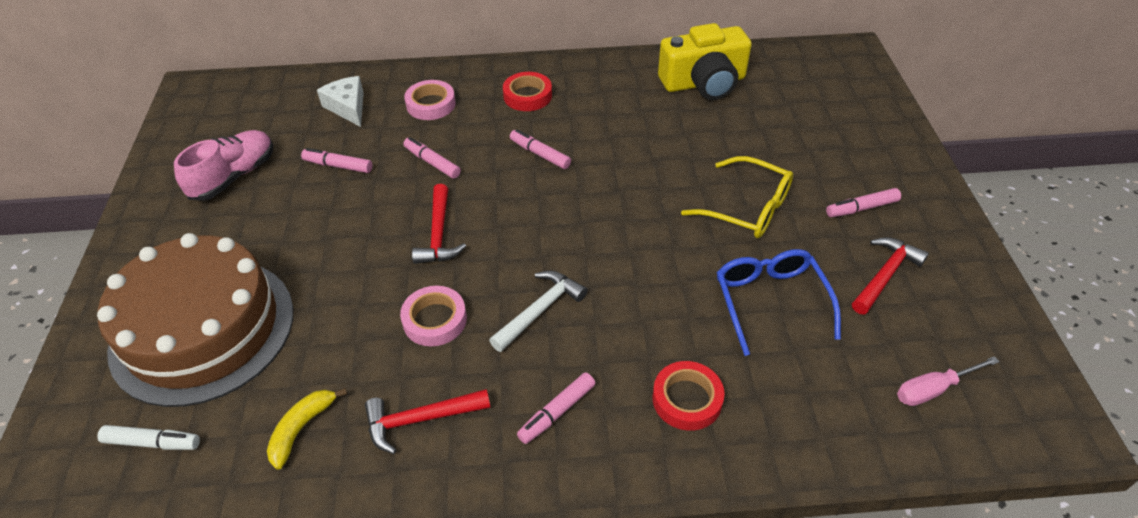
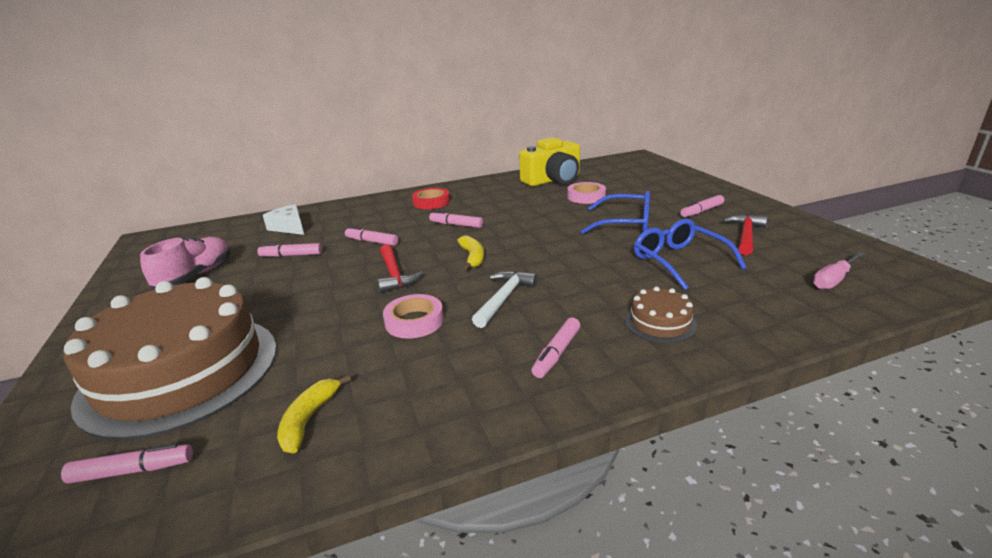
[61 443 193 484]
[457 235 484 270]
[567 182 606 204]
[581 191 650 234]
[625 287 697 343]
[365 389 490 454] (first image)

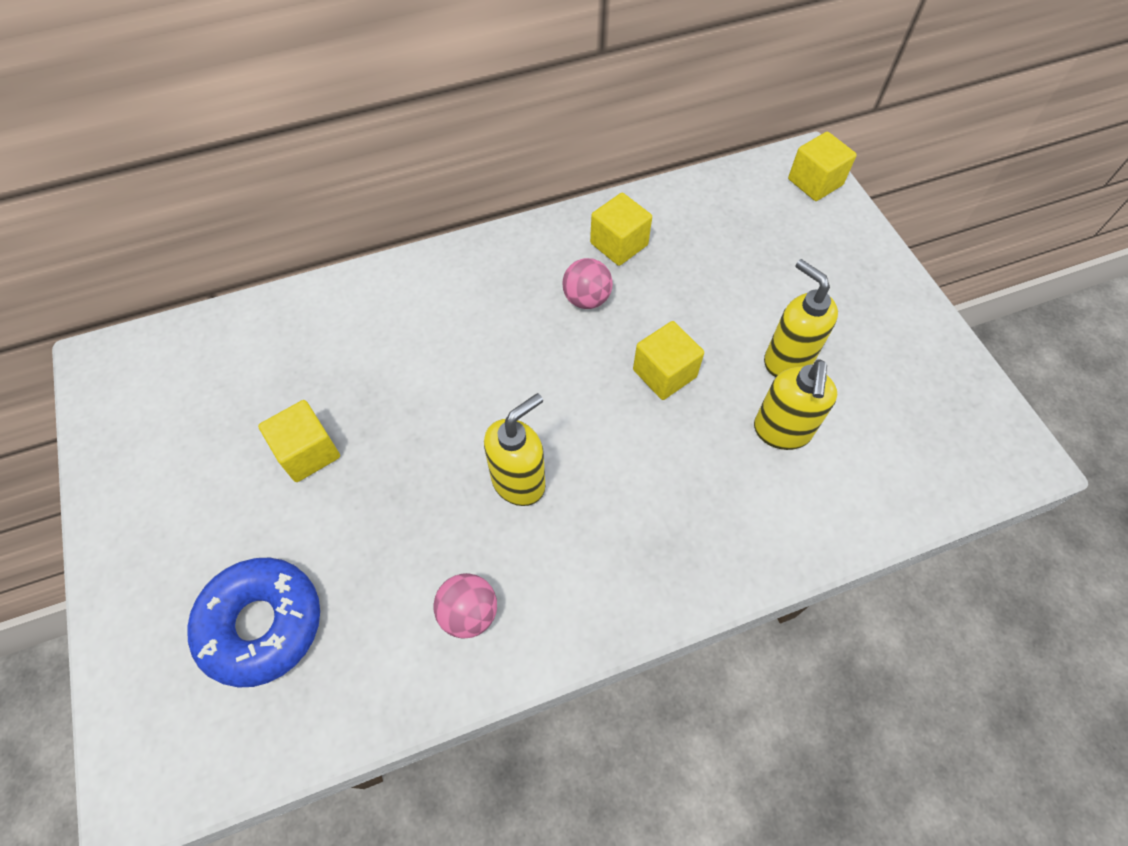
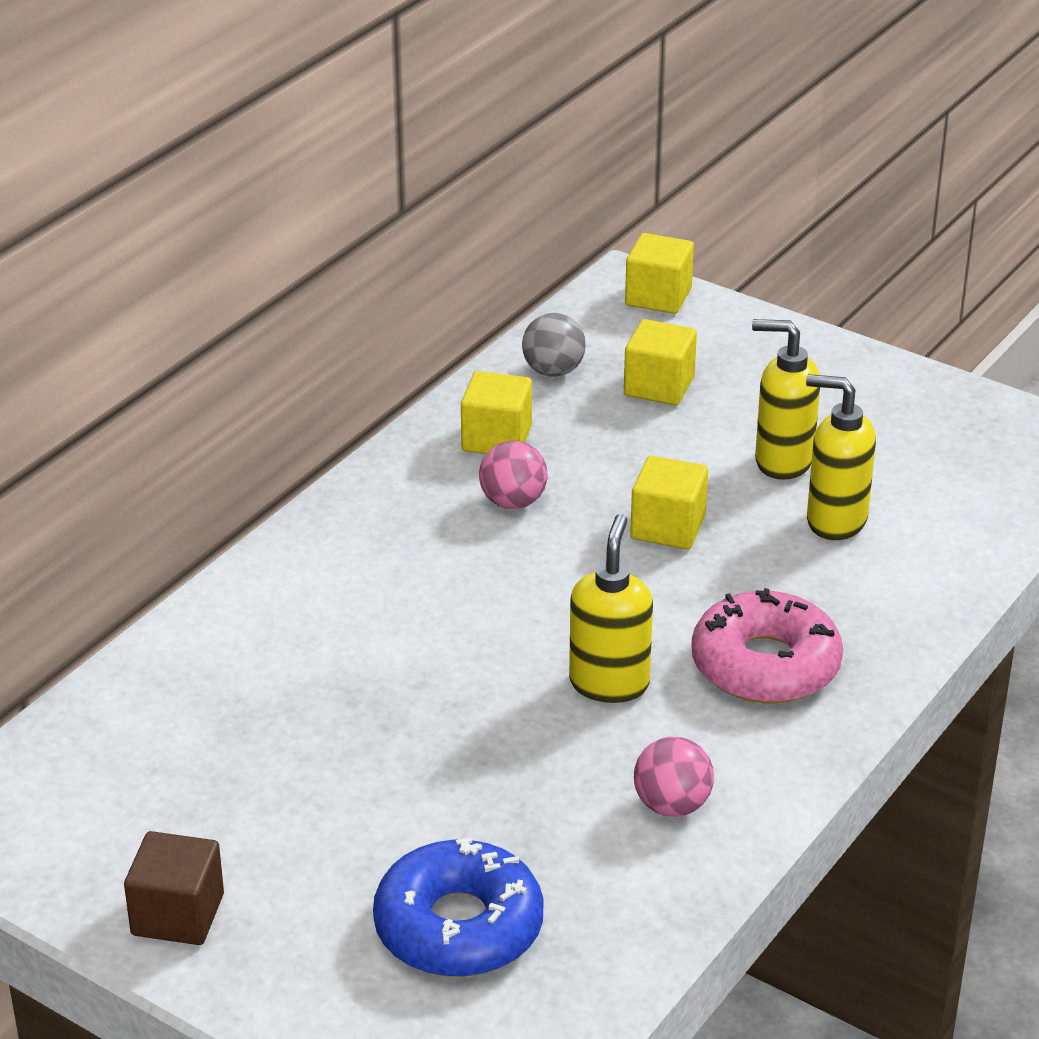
[124 831 224 945]
[522 313 586 377]
[624 319 697 405]
[691 588 843 703]
[806 374 876 540]

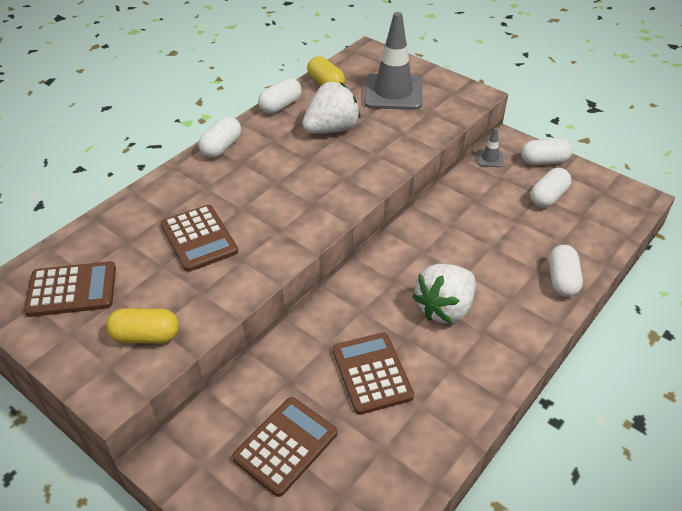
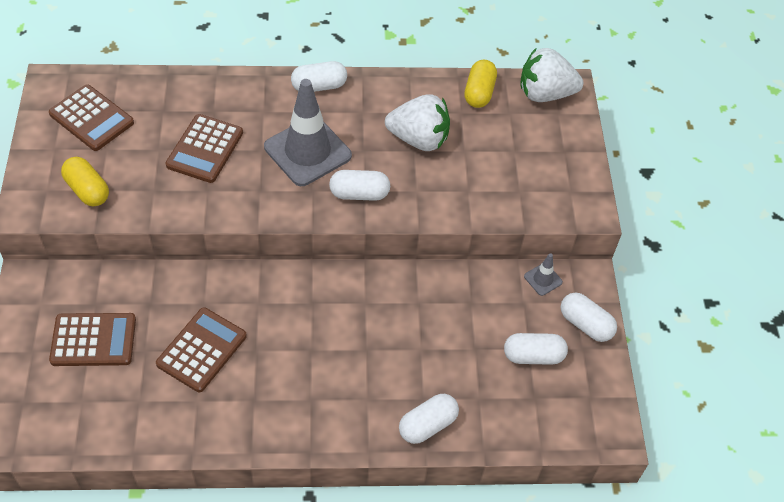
[264 79 352 186]
[329 170 390 201]
[520 48 583 102]

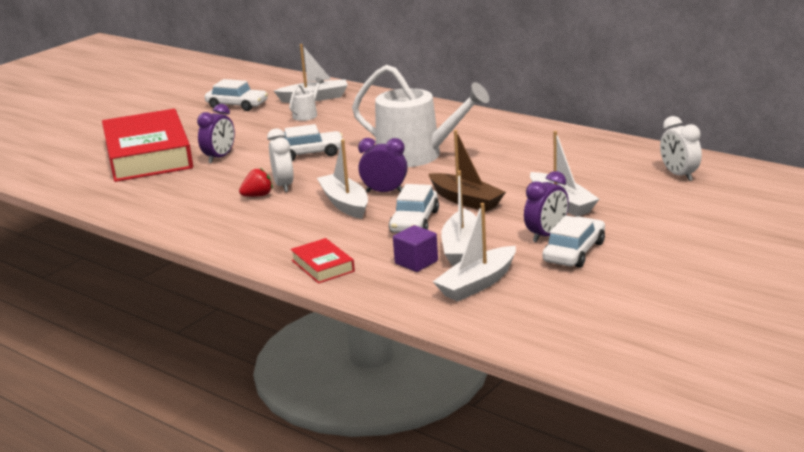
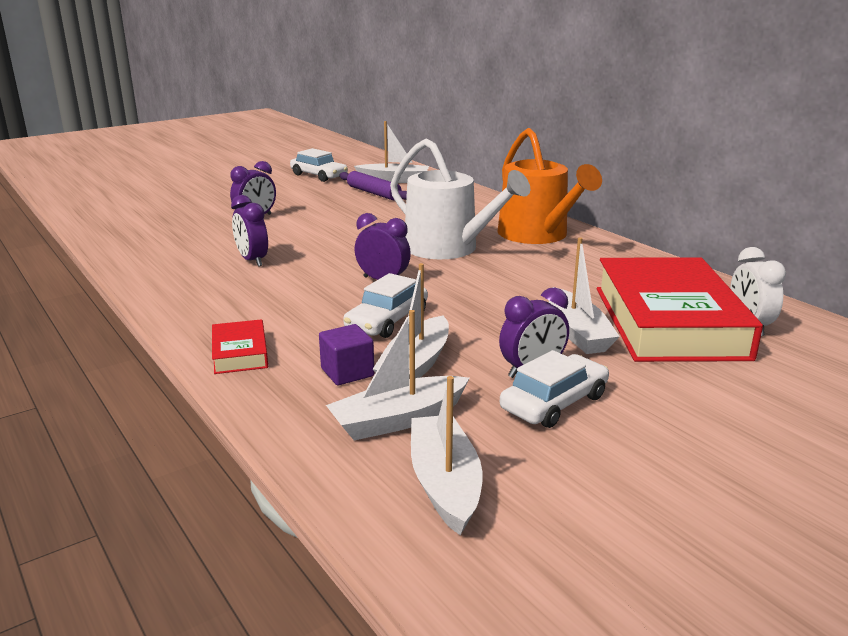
[231 195 268 267]
[339 171 407 200]
[411 376 482 536]
[497 128 602 244]
[597 257 763 362]
[267 128 294 192] (first image)
[284 124 345 161] (first image)
[428 130 506 212] (first image)

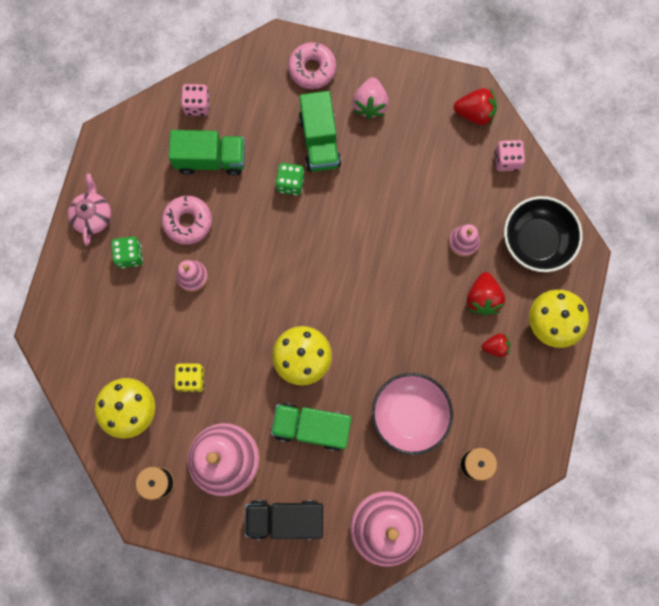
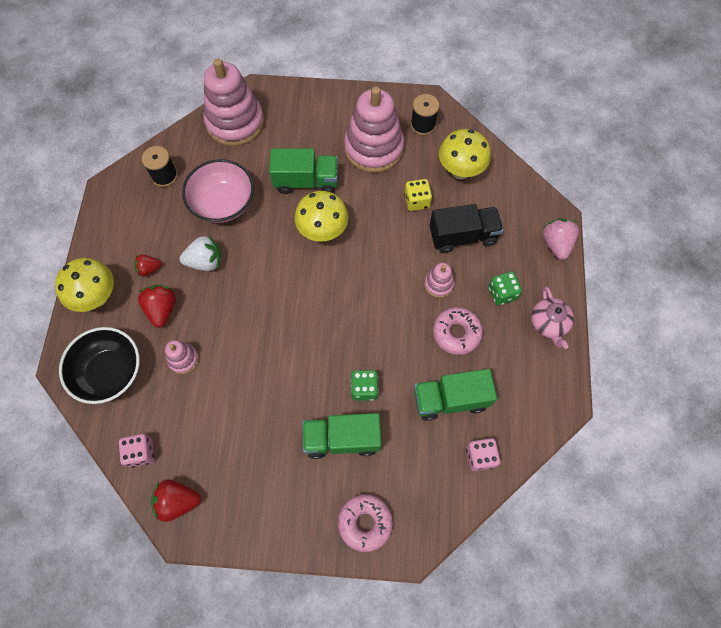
[180 235 221 271]
[302 413 382 459]
[429 204 503 253]
[543 219 579 260]

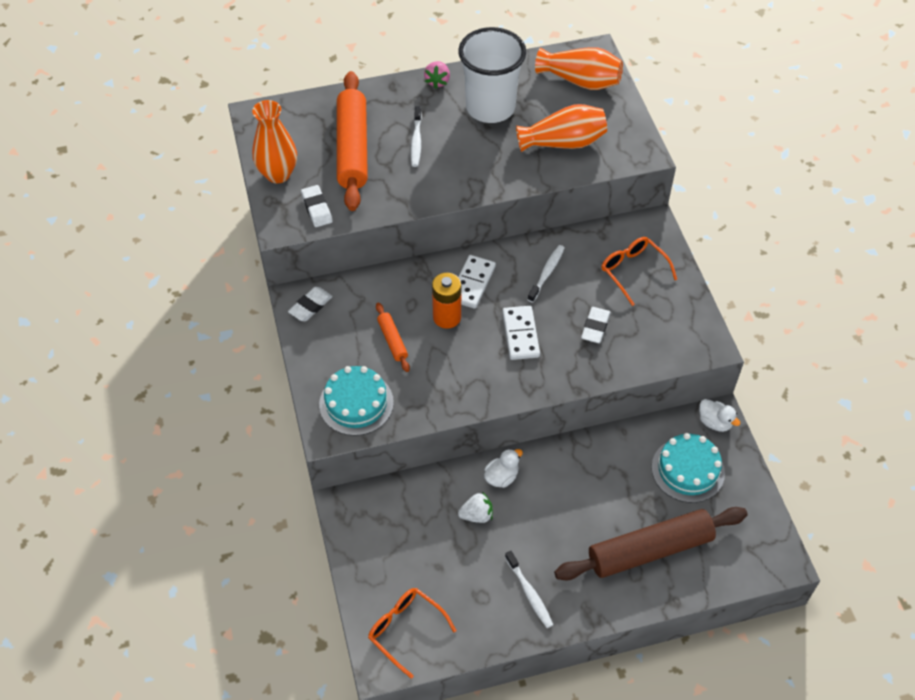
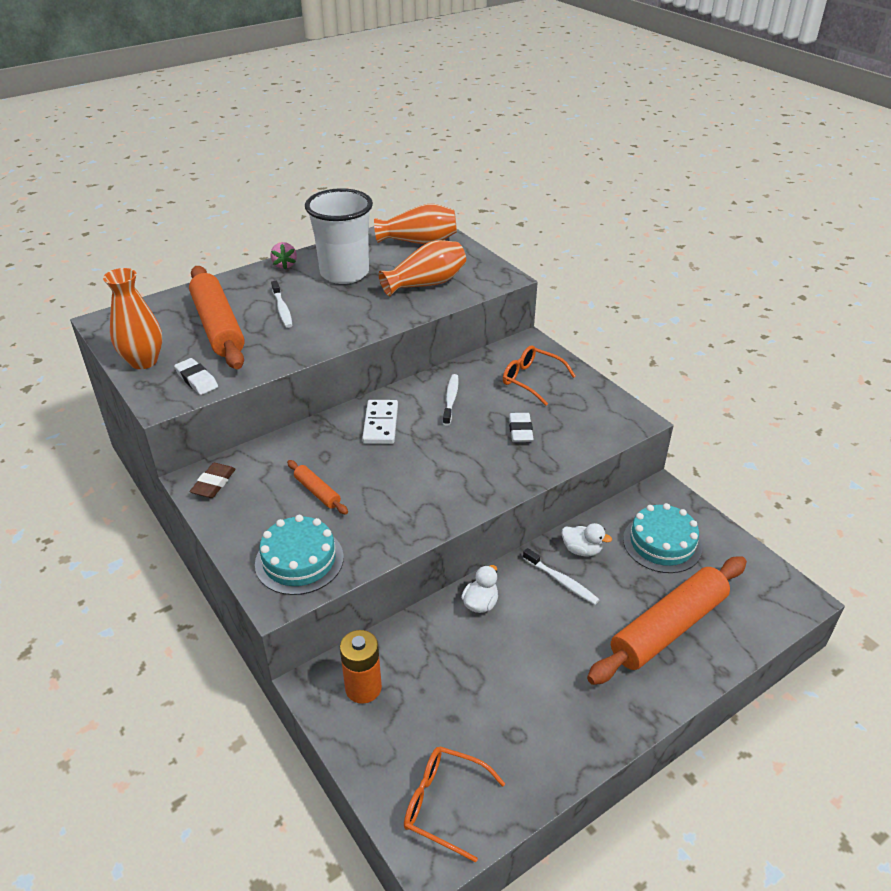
[189 463 236 498]
[340 630 382 704]
[523 548 600 605]
[562 523 612 557]
[587 556 747 685]
[458 492 493 523] (first image)
[502 306 540 360] (first image)

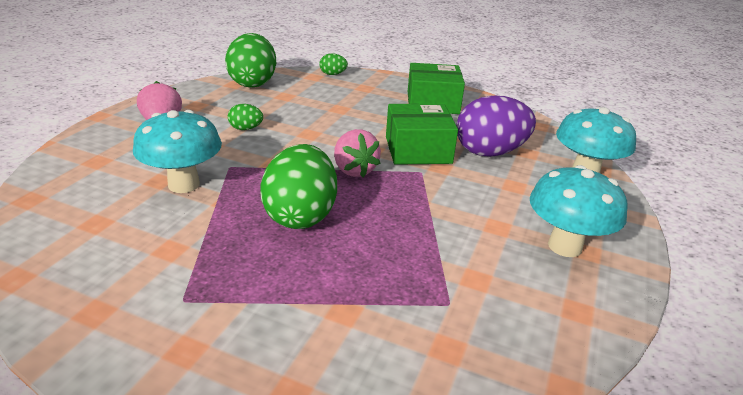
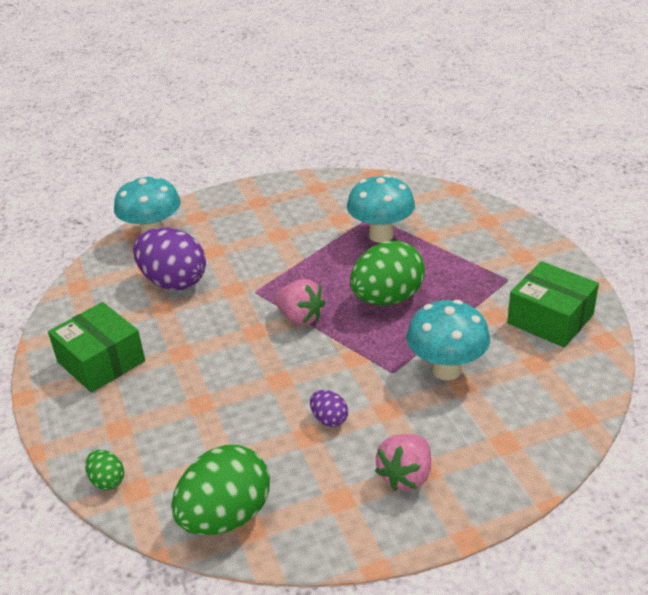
[274 279 326 326]
[310 390 348 427]
[347 174 415 243]
[507 261 599 347]

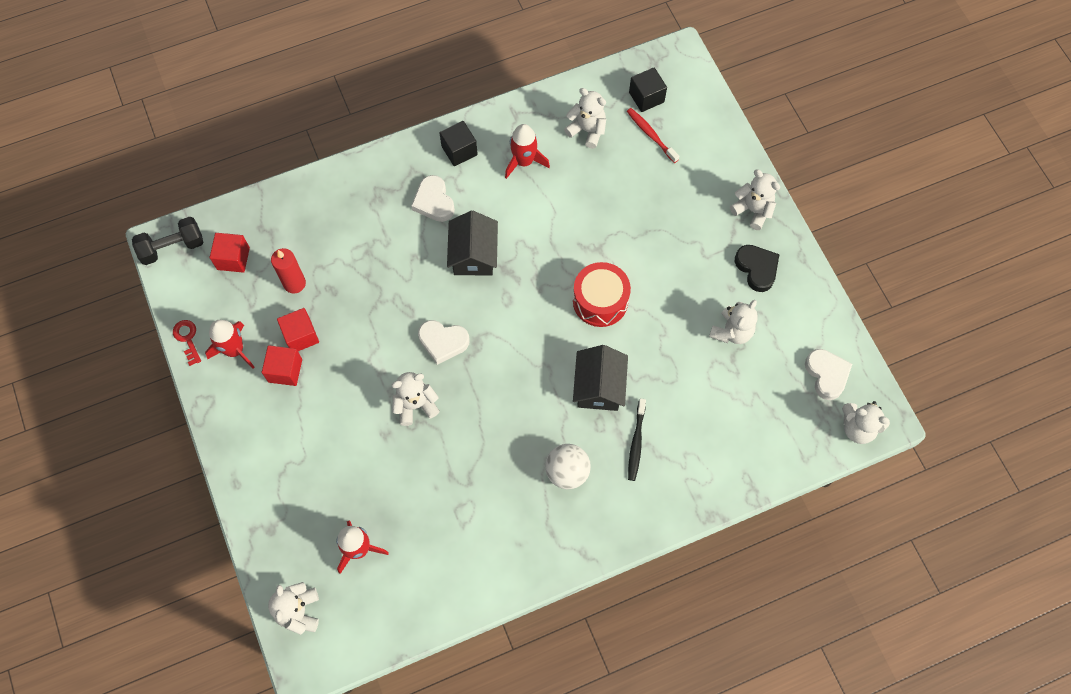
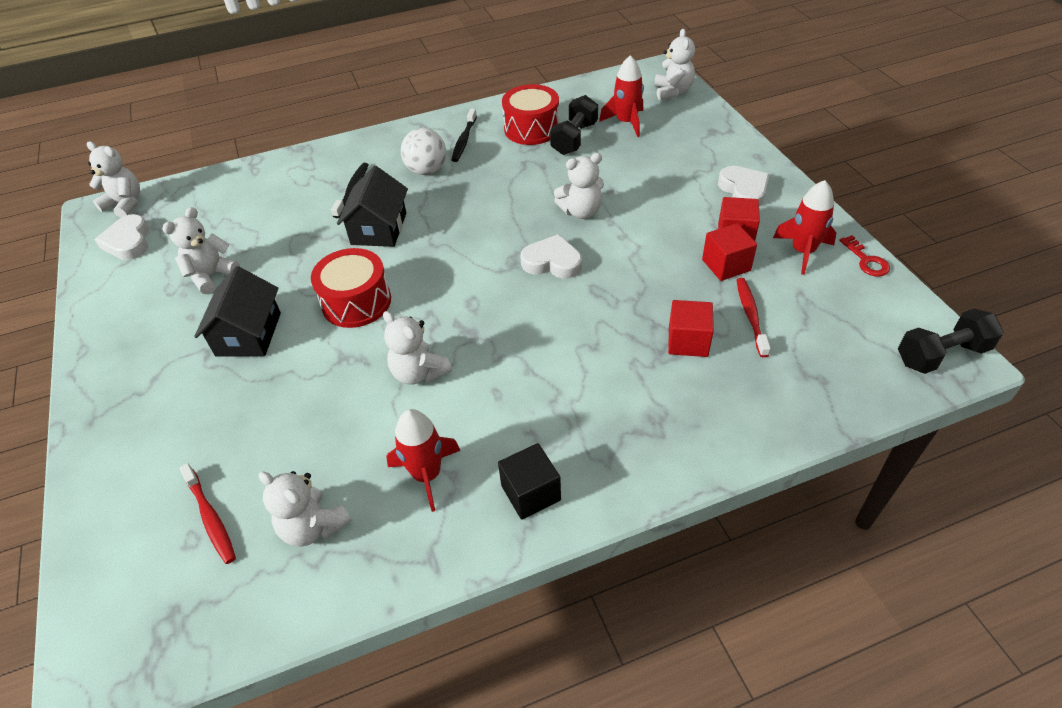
[194 266 281 357]
[383 311 452 385]
[451 109 477 162]
[502 84 559 145]
[550 95 598 155]
[668 300 714 357]
[718 166 769 206]
[737 278 771 357]
[629 67 667 112] (first image)
[735 245 780 292] (first image)

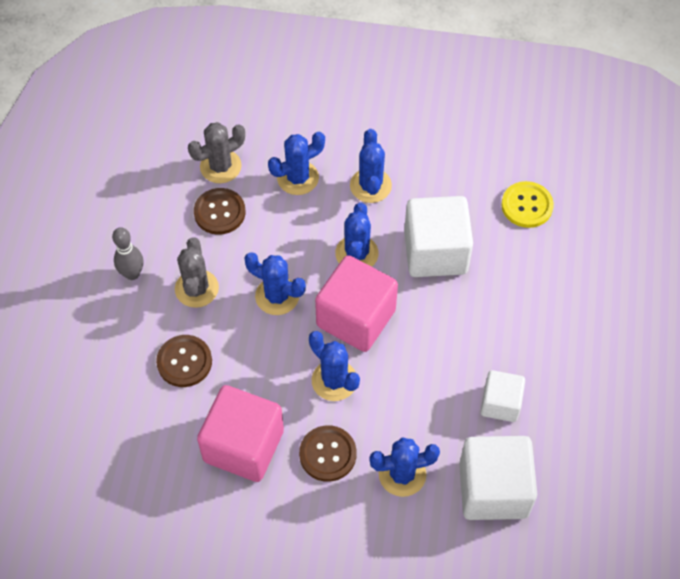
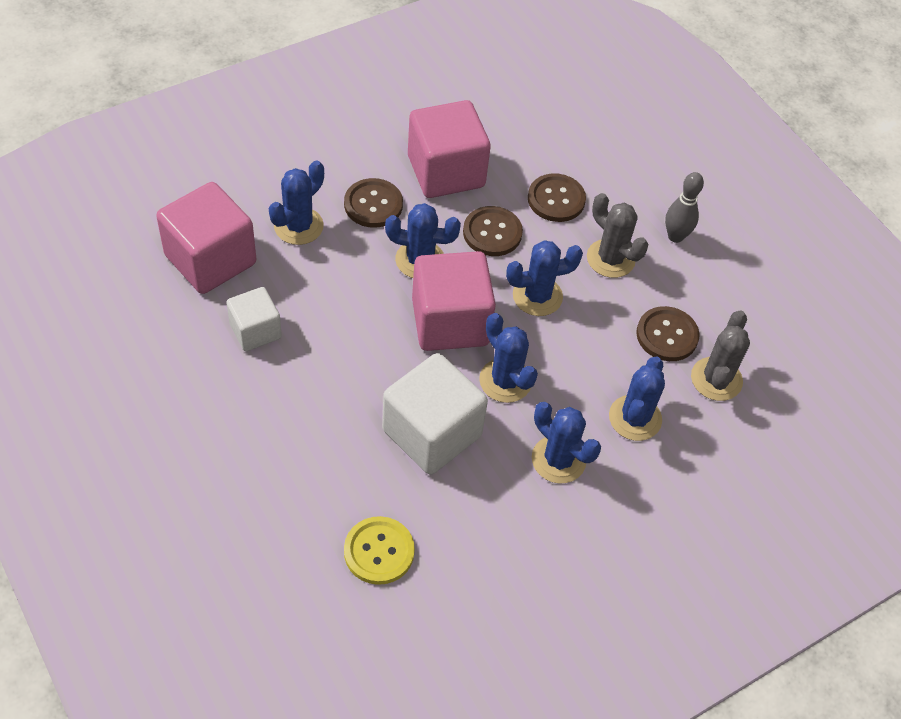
[156 182 256 294]
[463 206 523 256]

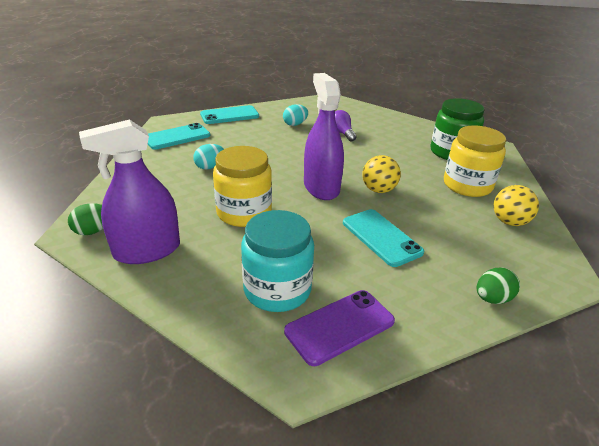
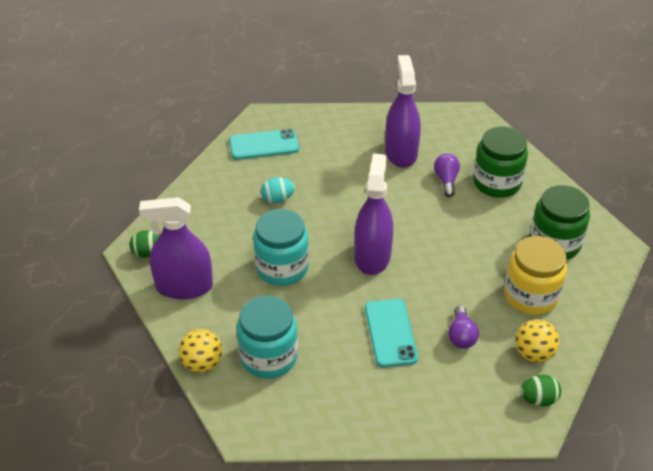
[179 329 222 373]
[253 209 309 286]
[385 55 421 168]
[448 305 479 349]
[473 127 528 198]
[520 375 561 406]
[200 105 259 124] (first image)
[284 290 395 366] (first image)

